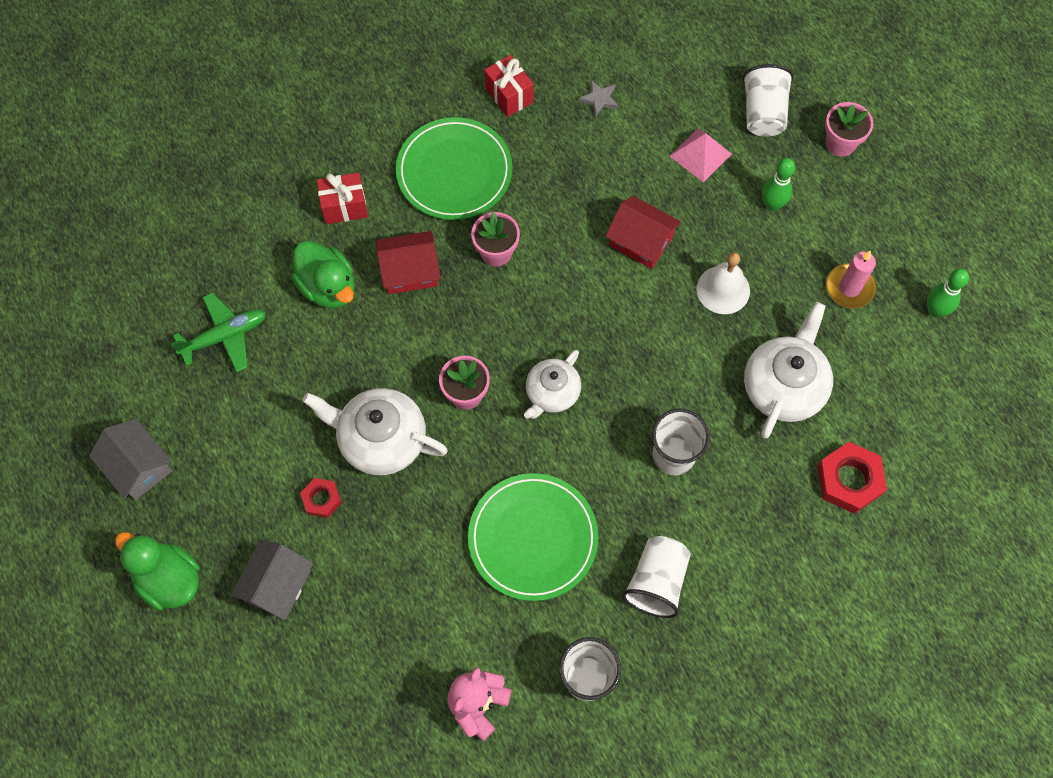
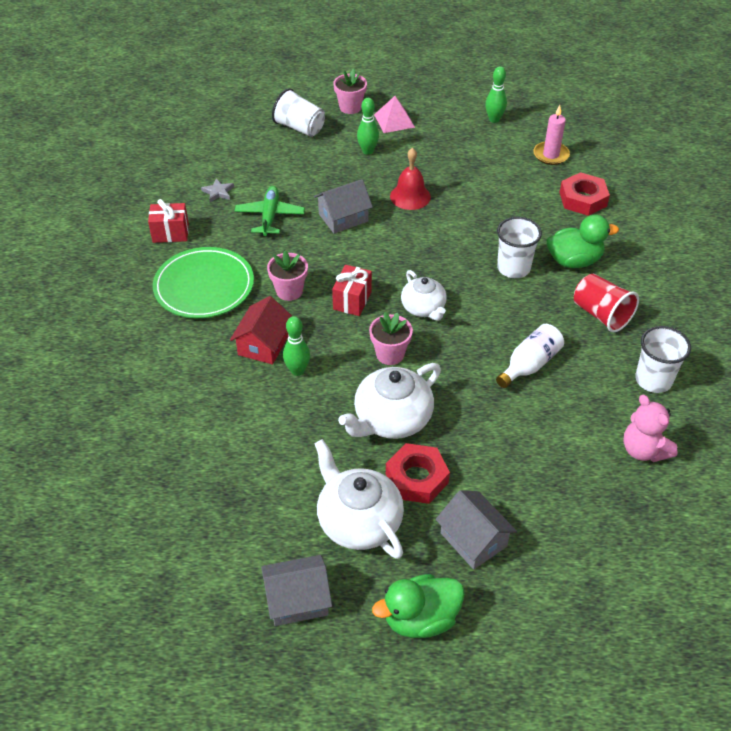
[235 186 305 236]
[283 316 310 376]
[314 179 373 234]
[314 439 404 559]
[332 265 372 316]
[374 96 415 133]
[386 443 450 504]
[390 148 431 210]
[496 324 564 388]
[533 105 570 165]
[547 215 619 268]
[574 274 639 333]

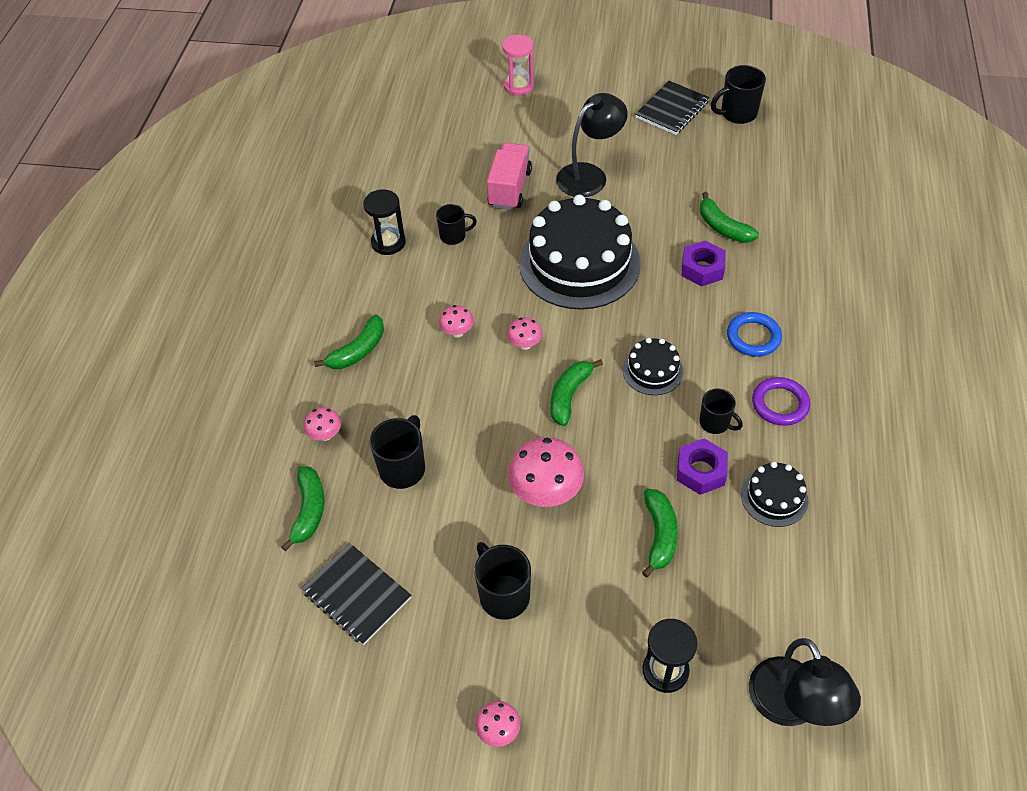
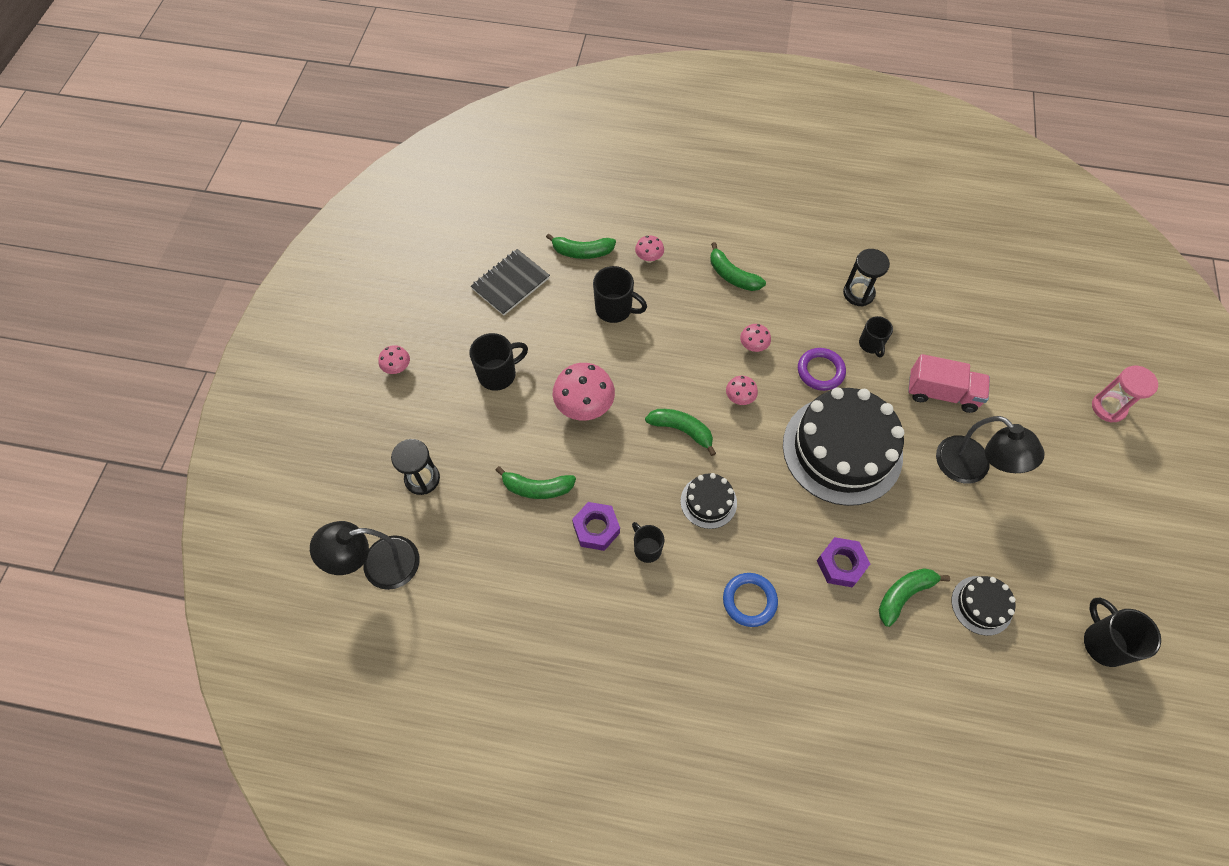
[632 522 665 563]
[798 348 846 391]
[952 576 1016 636]
[635 81 710 135] (first image)

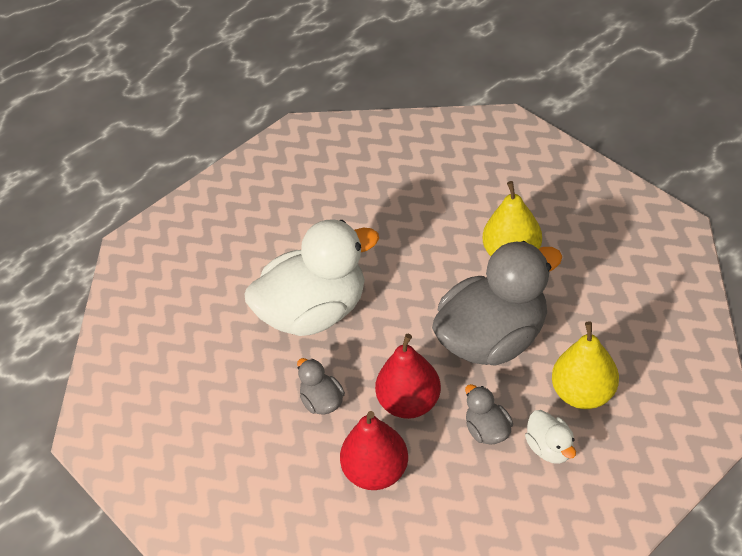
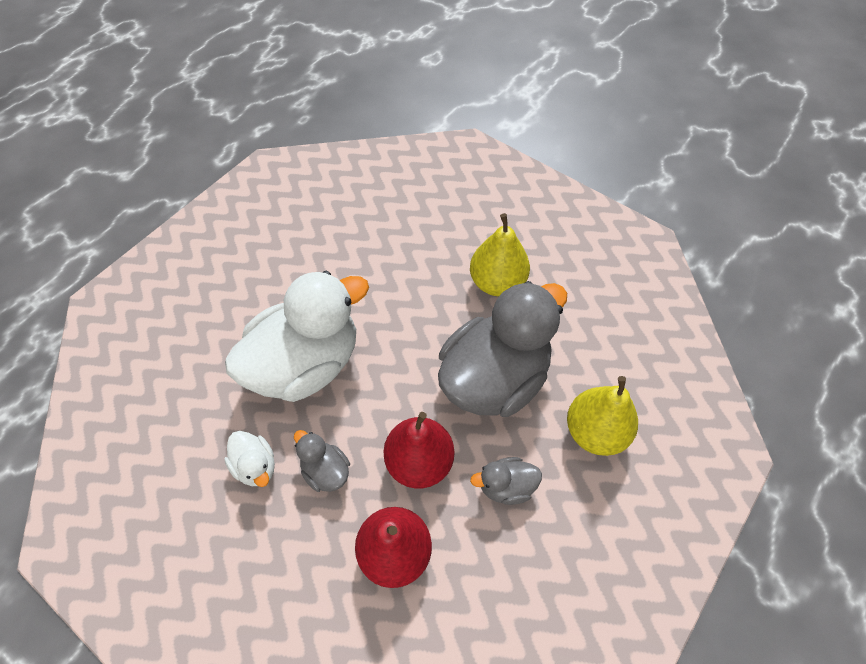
[224 431 275 487]
[470 457 542 505]

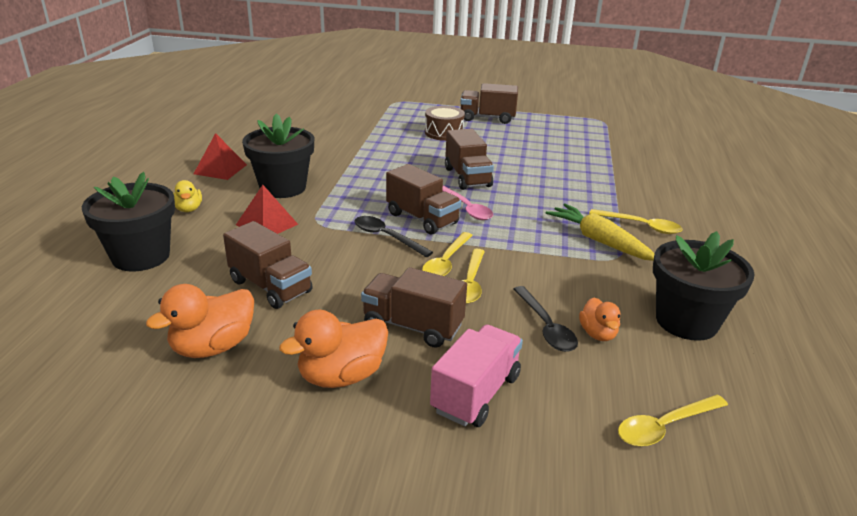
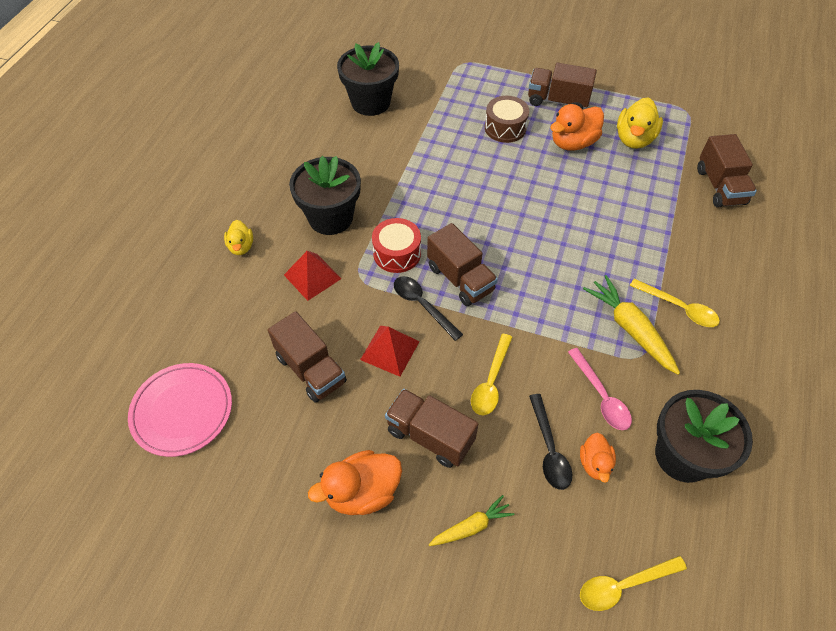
[128 363 232 457]
[337 42 399 116]
[360 326 420 377]
[372 218 421 273]
[429 495 515 546]
[550 104 604 151]
[568 348 632 430]
[617 97 663 149]
[697 134 757 208]
[422 232 473 276] (first image)

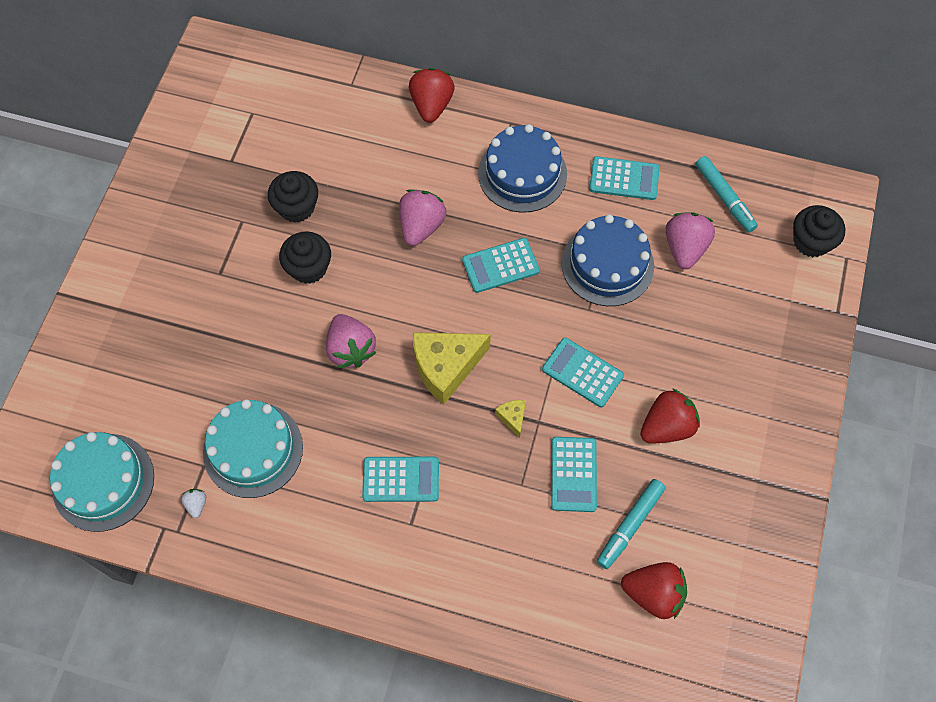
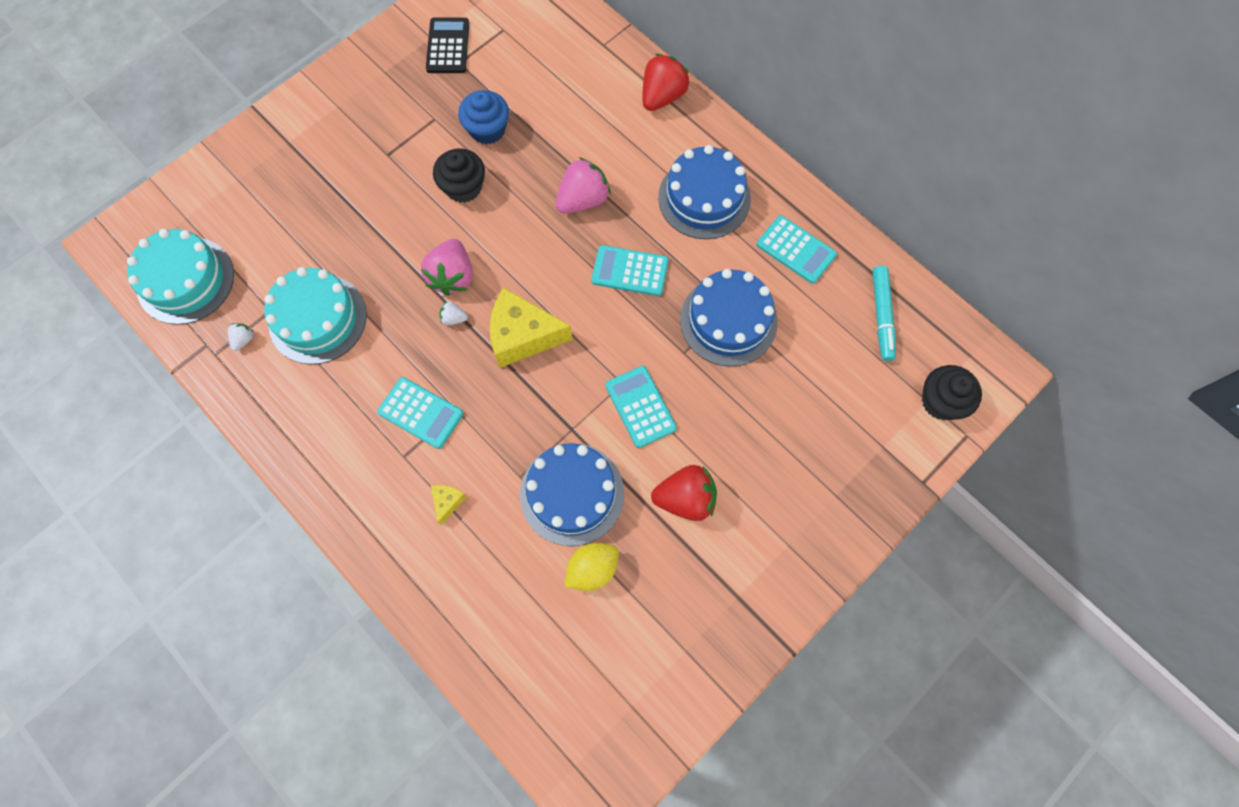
[426 17 469 73]
[431 485 466 525]
[440 302 468 325]
[458 90 509 145]
[520 443 624 546]
[564 543 619 591]
[621 562 687 619] (first image)
[666 213 715 269] (first image)

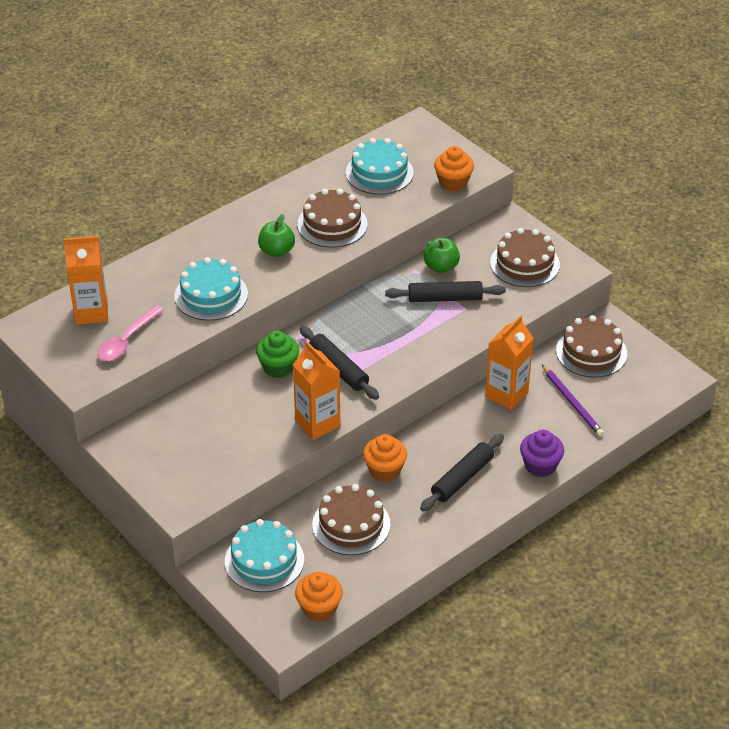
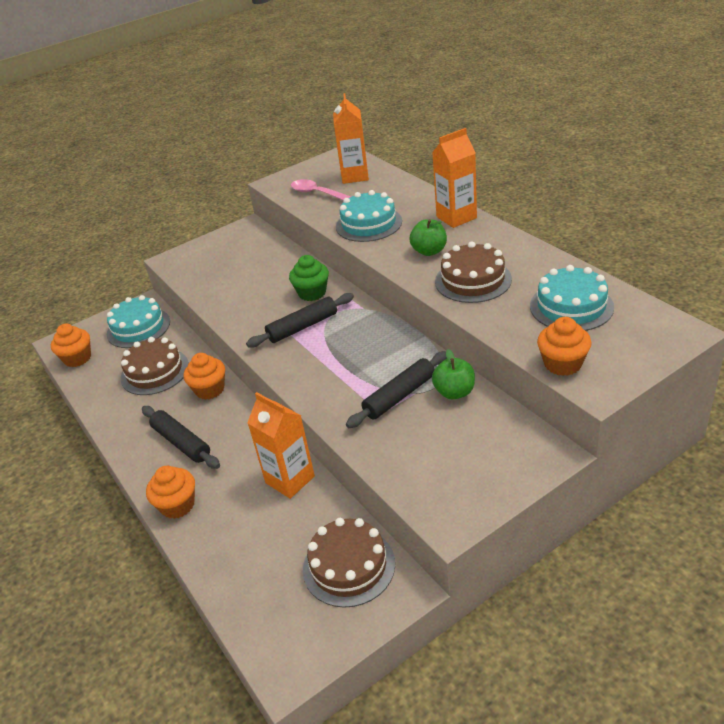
[146 466 195 519]
[346 351 447 428]
[432 128 477 228]
[490 228 560 287] (first image)
[542 365 604 437] (first image)

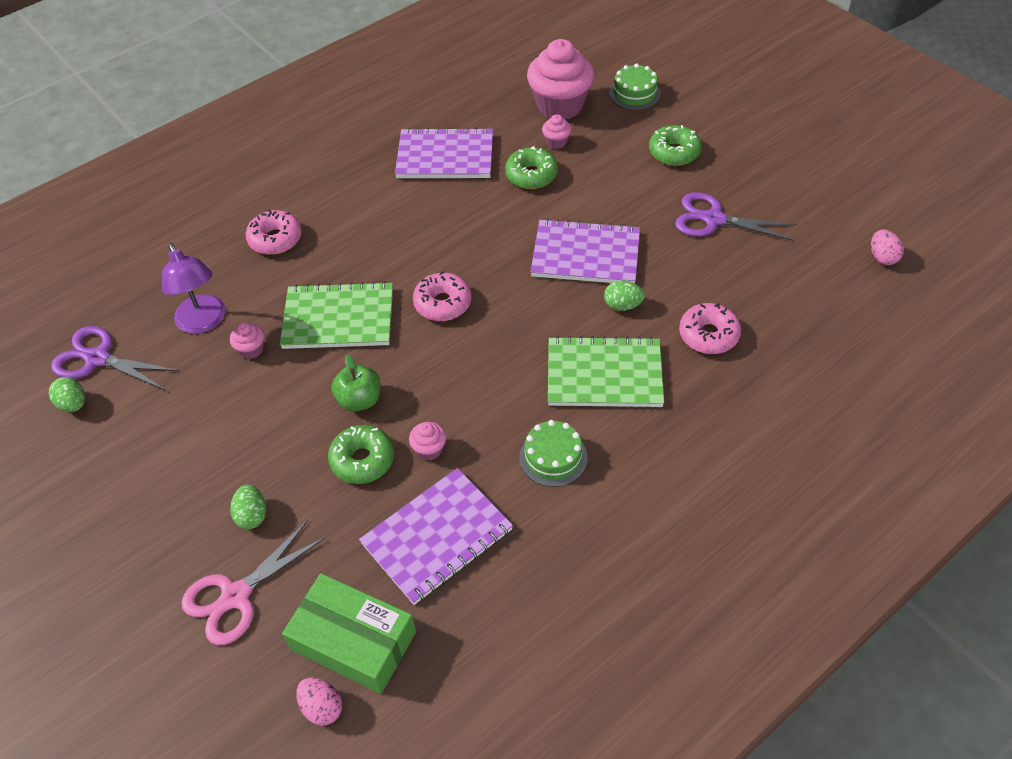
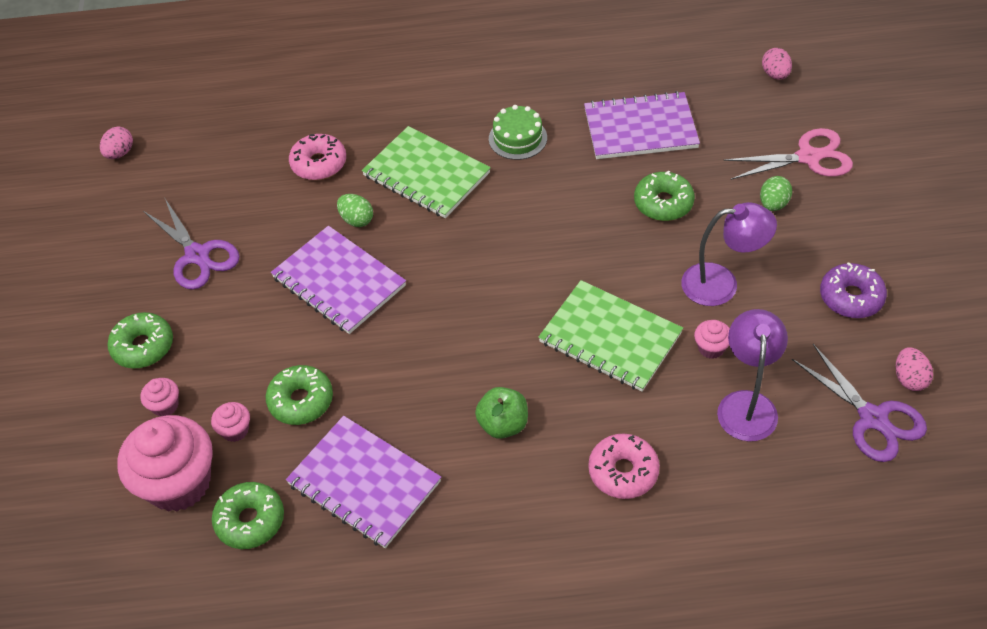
[140 378 179 416]
[212 482 284 549]
[475 387 528 439]
[681 202 777 306]
[820 262 887 318]
[896 347 933 391]
[282 573 416 694] (first image)
[413 271 471 321] (first image)
[609 64 661 110] (first image)

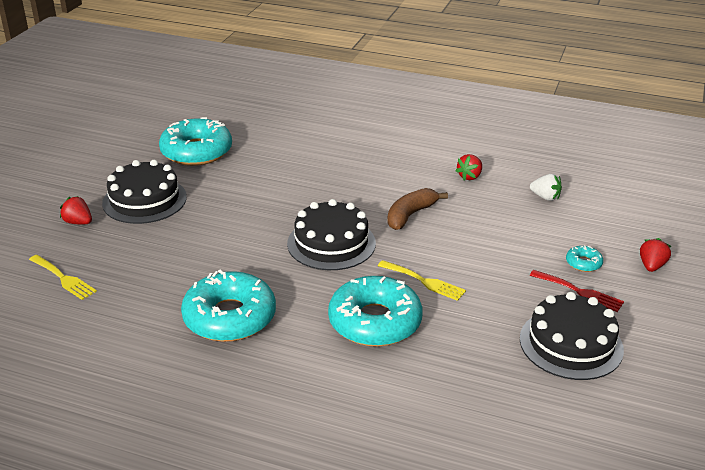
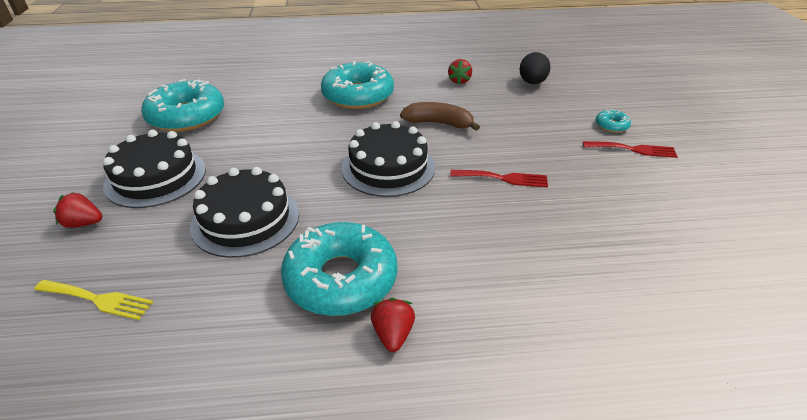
[190 167 299 258]
[321 61 394 109]
[371 298 415 352]
[400 102 480 131]
[450 170 548 188]
[519 52 550 84]

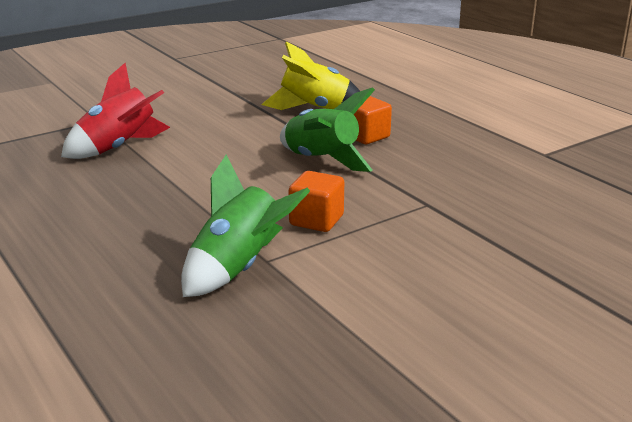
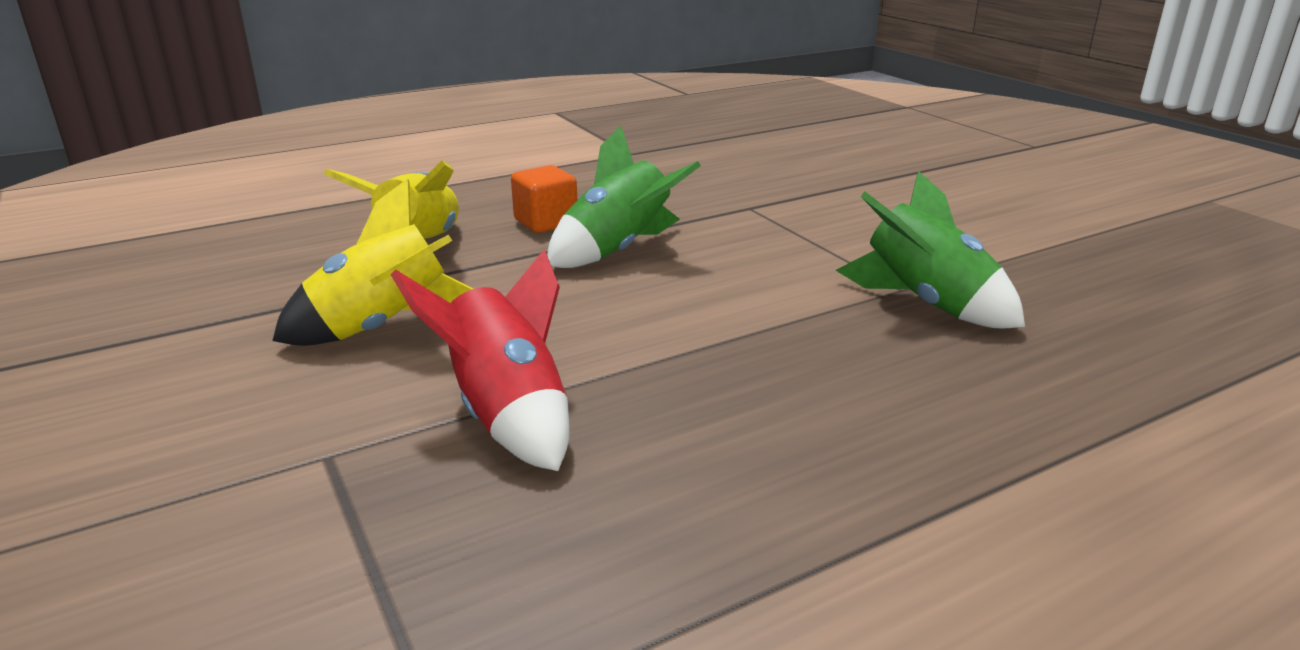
[272 179 473 346]
[289 171 344 232] (first image)

